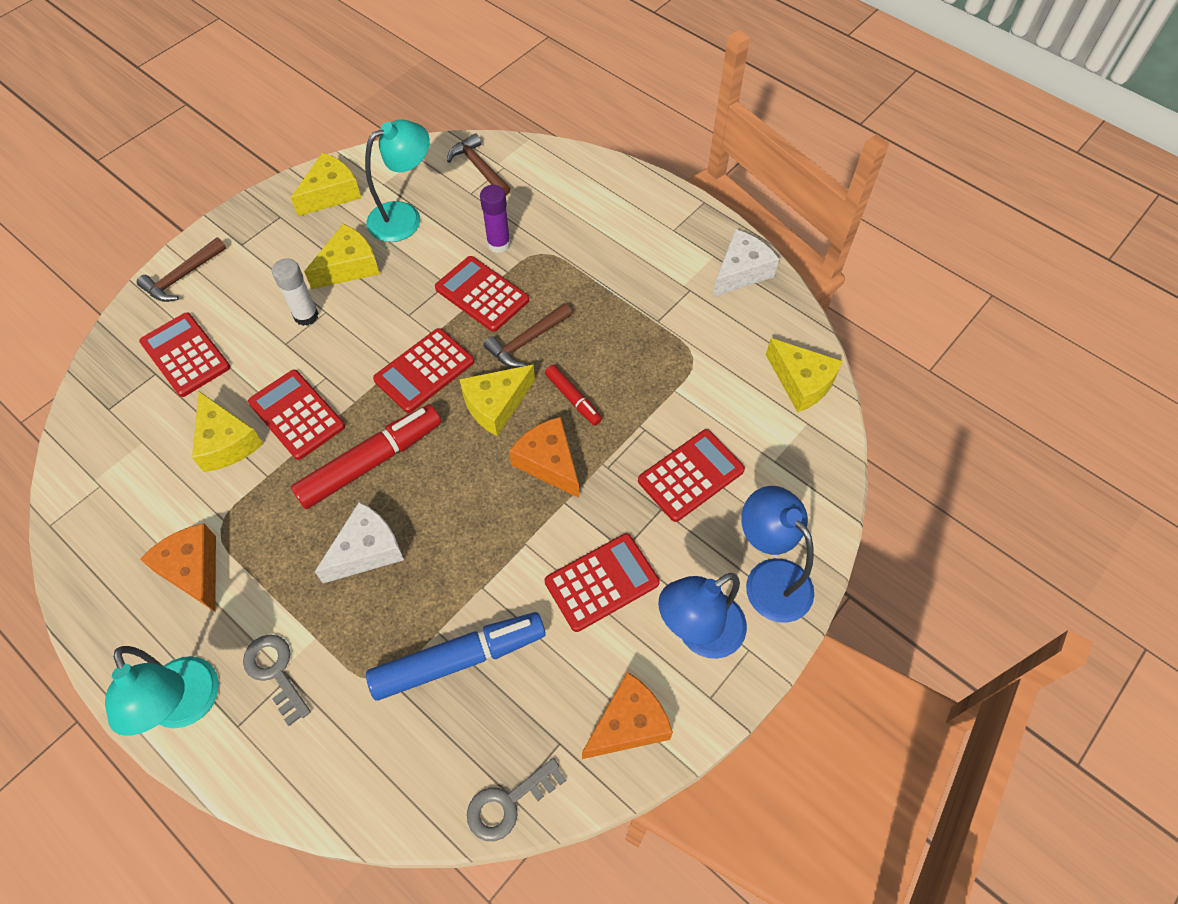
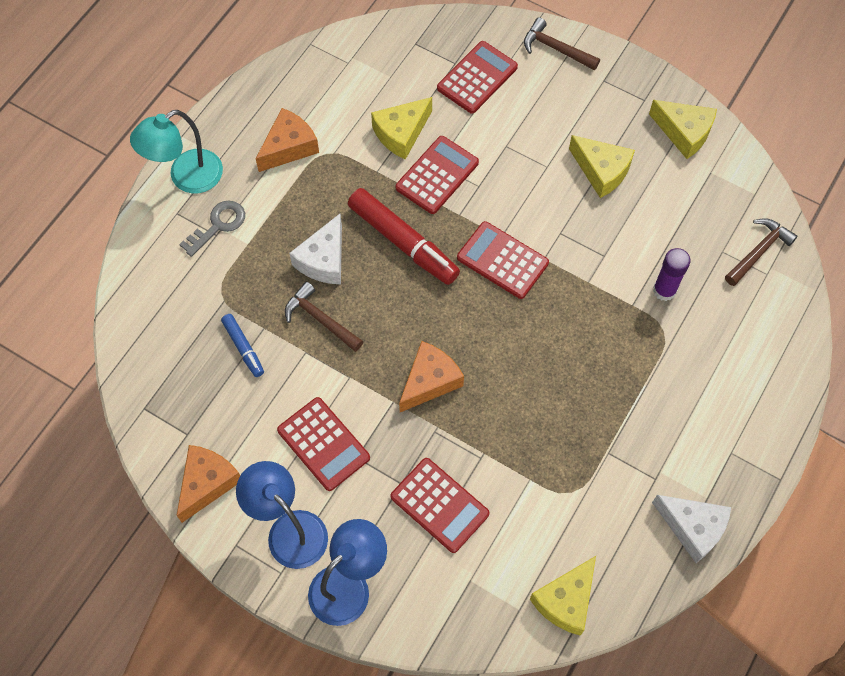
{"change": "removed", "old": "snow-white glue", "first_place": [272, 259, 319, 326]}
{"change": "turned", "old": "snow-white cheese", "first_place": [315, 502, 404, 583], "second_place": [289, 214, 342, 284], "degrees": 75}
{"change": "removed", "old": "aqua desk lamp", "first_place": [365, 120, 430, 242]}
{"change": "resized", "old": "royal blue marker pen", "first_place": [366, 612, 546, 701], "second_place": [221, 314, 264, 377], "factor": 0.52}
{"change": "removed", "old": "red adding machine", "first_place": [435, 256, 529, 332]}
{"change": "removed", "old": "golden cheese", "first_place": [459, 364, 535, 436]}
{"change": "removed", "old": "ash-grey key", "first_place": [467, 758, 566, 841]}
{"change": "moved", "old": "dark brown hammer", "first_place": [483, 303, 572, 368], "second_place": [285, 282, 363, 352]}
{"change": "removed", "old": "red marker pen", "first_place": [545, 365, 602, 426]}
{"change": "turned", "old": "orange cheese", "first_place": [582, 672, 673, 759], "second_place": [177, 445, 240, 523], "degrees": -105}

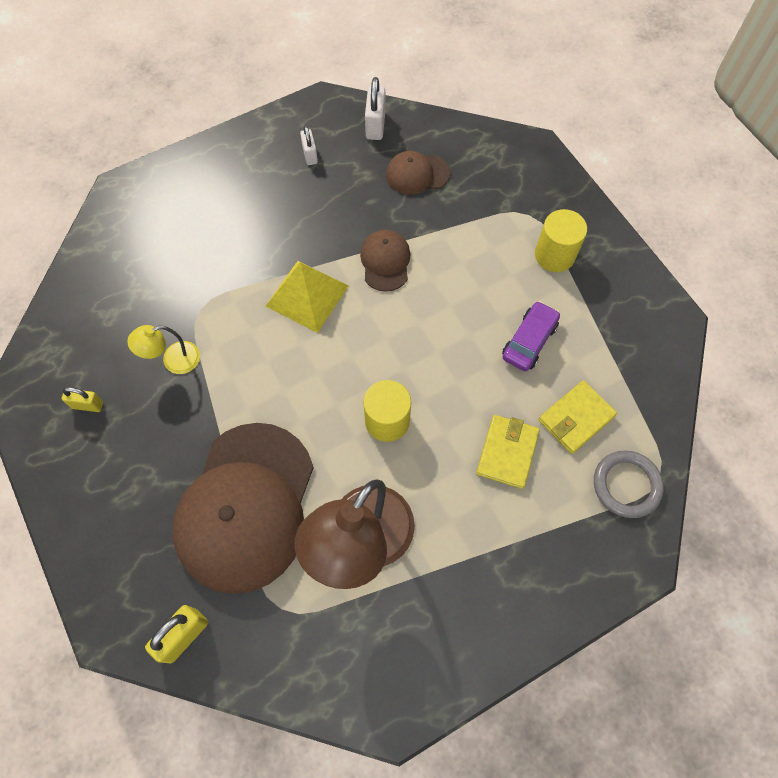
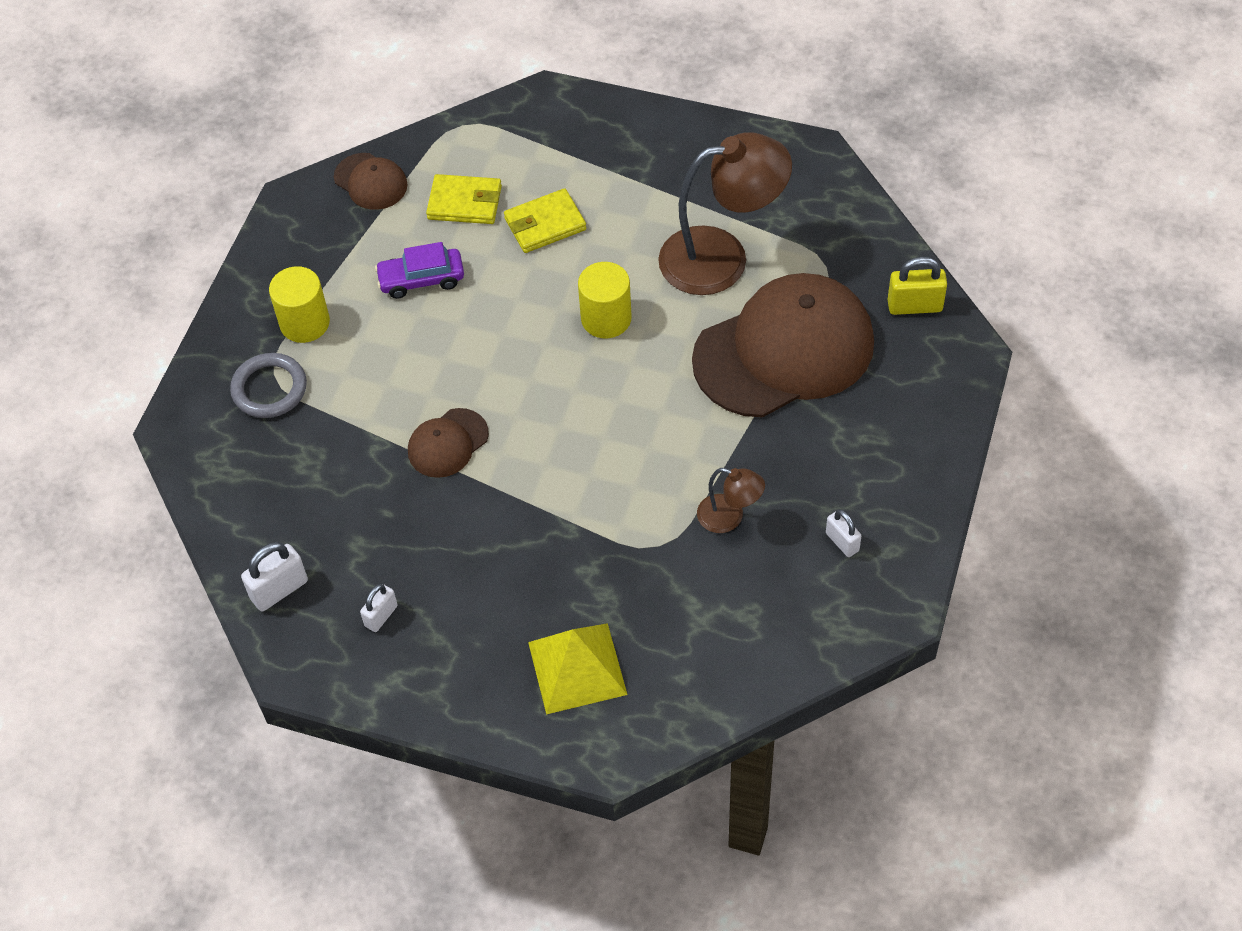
{"change": "recoloured", "old": "golden padlock", "new": "snow-white padlock", "first_place": [62, 387, 103, 412], "second_place": [826, 509, 861, 557]}
{"change": "recoloured", "old": "golden desk lamp", "new": "dark brown desk lamp", "first_place": [127, 325, 200, 374], "second_place": [697, 468, 765, 533]}
{"change": "moved", "old": "golden pyramid shape", "first_place": [266, 261, 348, 333], "second_place": [528, 623, 628, 714]}
{"change": "moved", "old": "dark brown cap", "first_place": [386, 151, 450, 195], "second_place": [334, 153, 408, 210]}
{"change": "moved", "old": "ash-grey ring", "first_place": [594, 450, 664, 518], "second_place": [230, 353, 307, 418]}

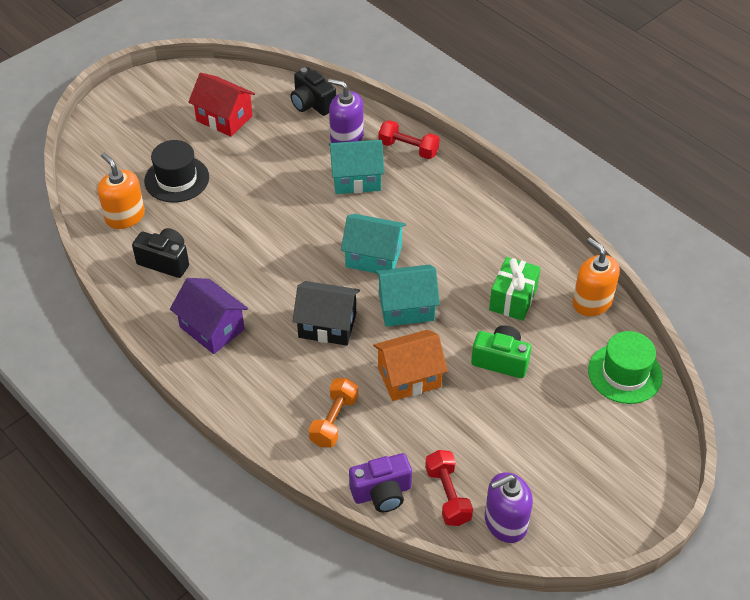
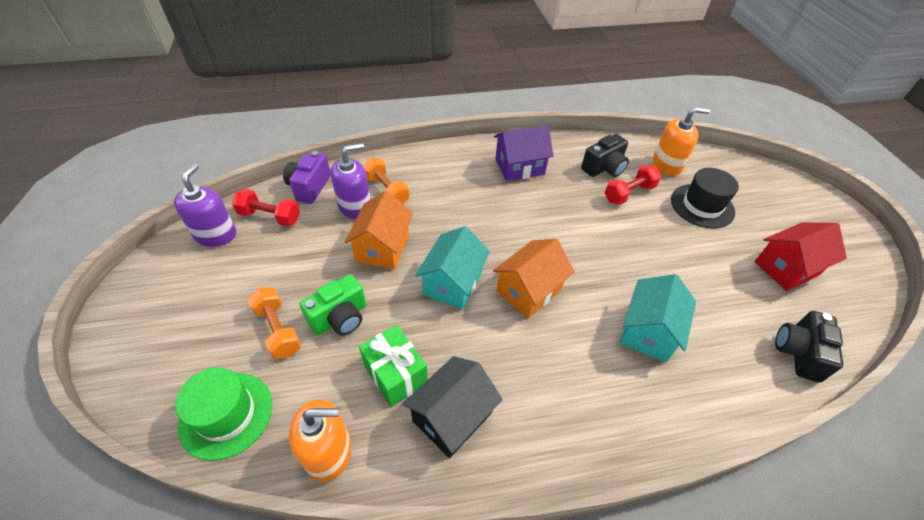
{"change": "turned", "old": "jet-black compact camera", "first_place": [291, 67, 336, 116], "second_place": [775, 311, 844, 383], "degrees": -60}
{"change": "moved", "old": "jet-black cottage", "first_place": [292, 281, 360, 346], "second_place": [403, 356, 503, 458]}
{"change": "moved", "old": "violet soap dispenser", "first_place": [328, 79, 364, 143], "second_place": [330, 143, 371, 219]}
{"change": "recoloured", "old": "aqua cottage", "new": "orange cottage", "first_place": [341, 214, 406, 273], "second_place": [493, 239, 575, 318]}
{"change": "moved", "old": "red hand weight", "first_place": [378, 120, 440, 159], "second_place": [605, 165, 661, 205]}
{"change": "added", "new": "orange hand weight", "second_place": [247, 287, 301, 359]}

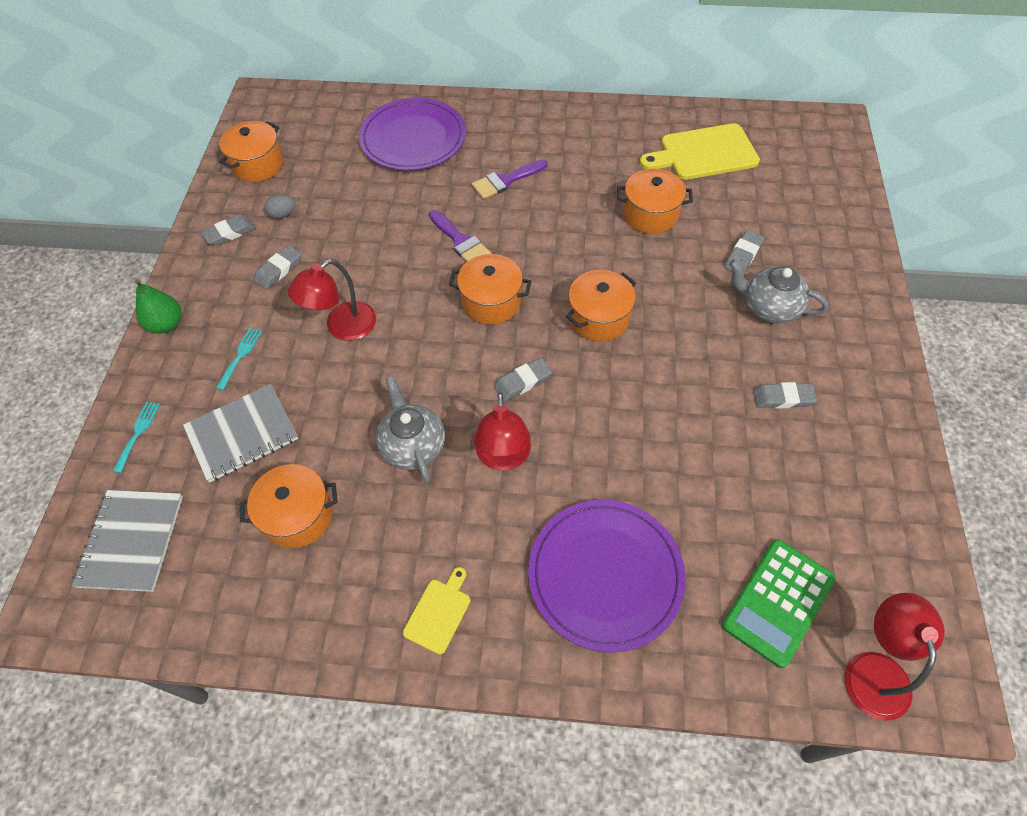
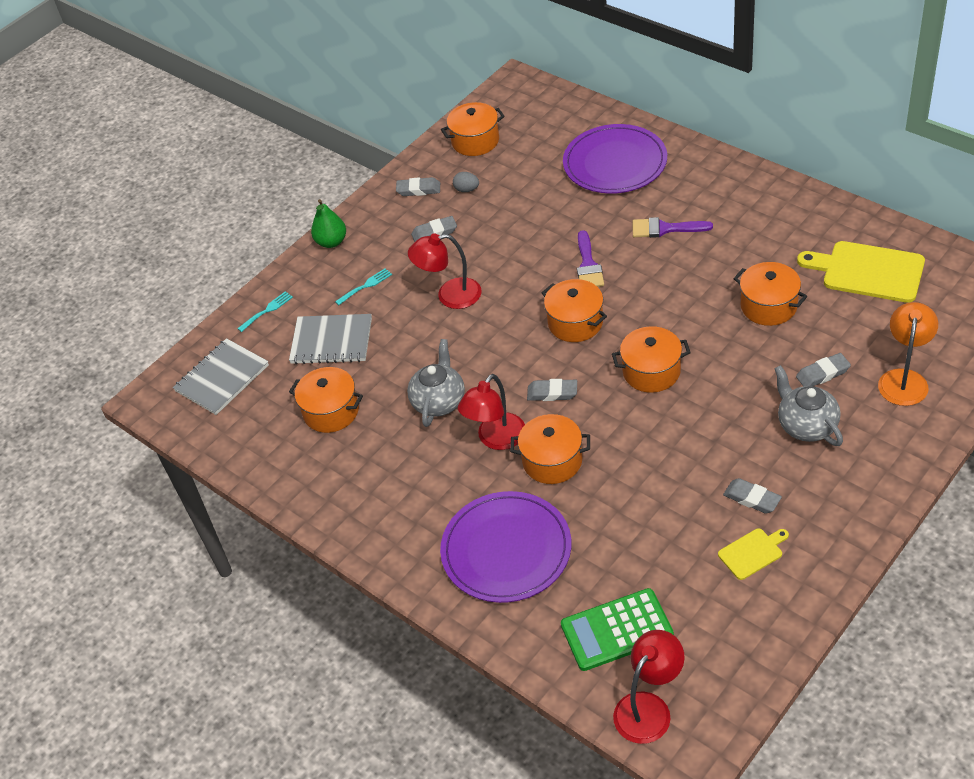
{"change": "moved", "old": "golden cutting board", "first_place": [403, 567, 470, 655], "second_place": [718, 528, 789, 580]}
{"change": "added", "new": "orange pot", "second_place": [510, 414, 590, 484]}
{"change": "added", "new": "orange desk lamp", "second_place": [878, 302, 938, 406]}

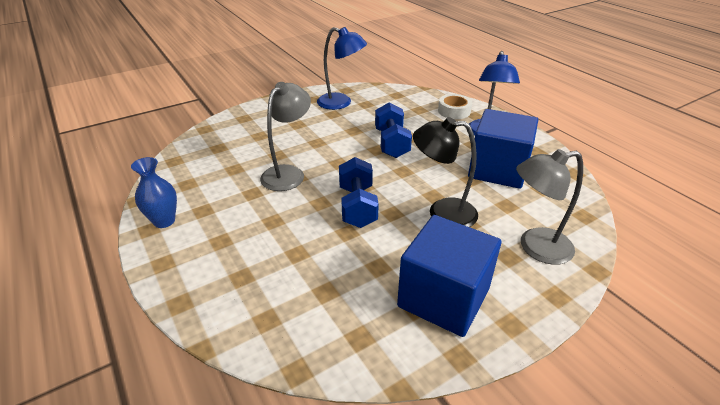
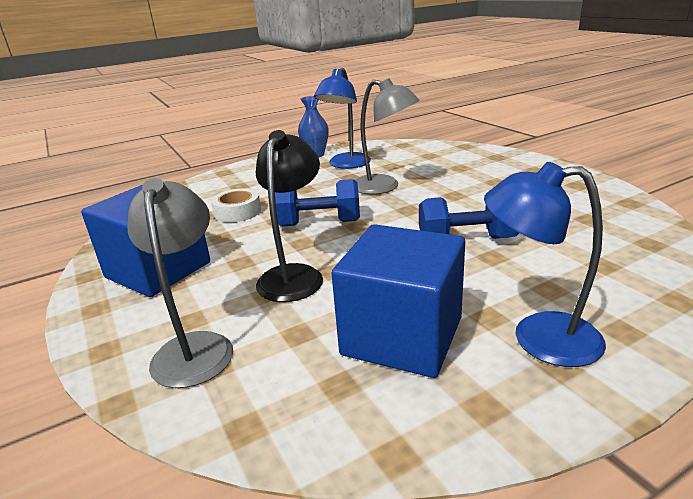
{"change": "moved", "old": "royal blue desk lamp", "first_place": [317, 27, 367, 110], "second_place": [314, 68, 371, 169]}
{"change": "moved", "old": "snow-white sticky tape", "first_place": [438, 94, 472, 119], "second_place": [211, 188, 261, 222]}

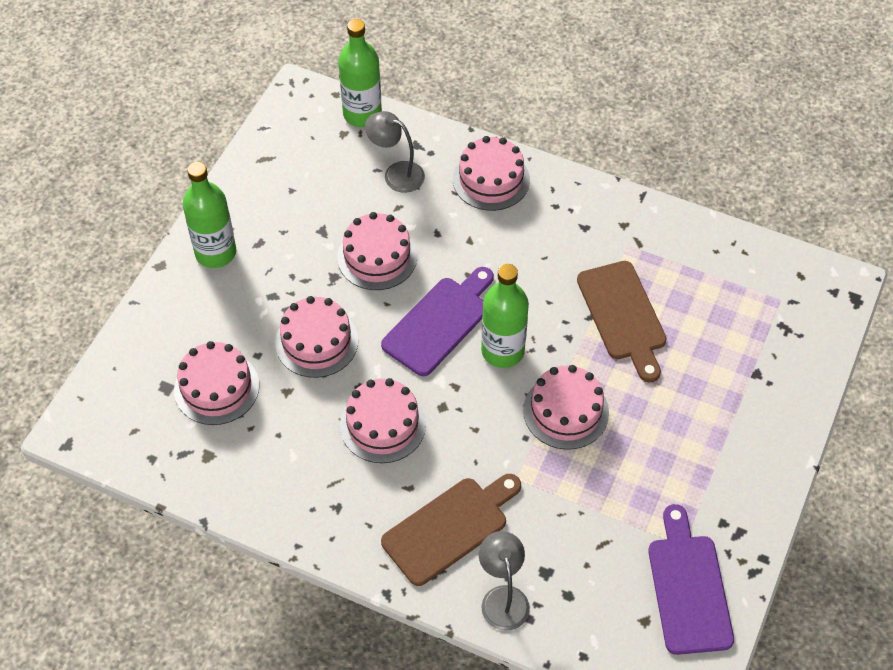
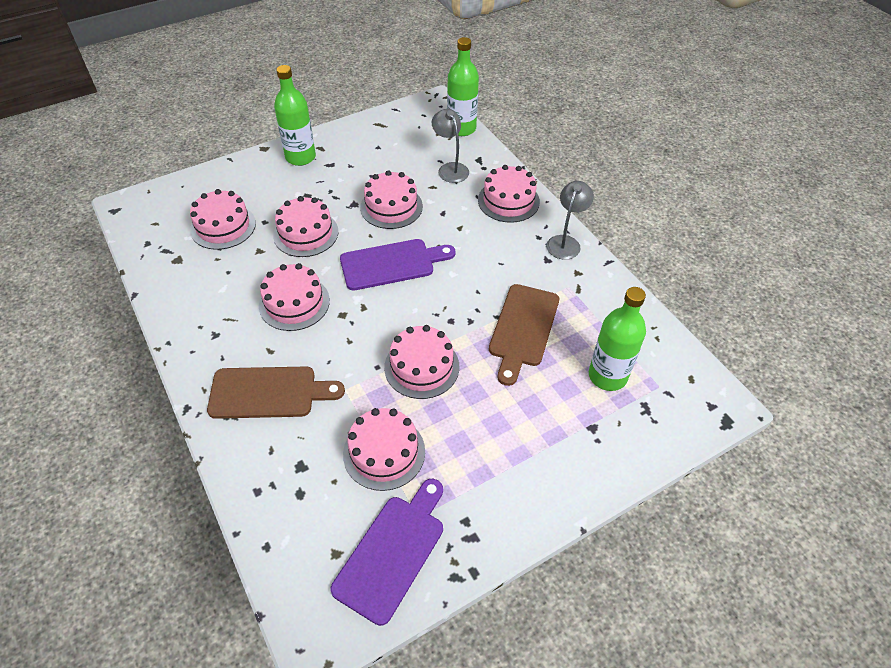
{"change": "moved", "old": "ash-grey desk lamp", "first_place": [479, 531, 530, 631], "second_place": [546, 181, 594, 260]}
{"change": "moved", "old": "green drink bottle", "first_place": [481, 264, 529, 368], "second_place": [589, 287, 646, 391]}
{"change": "added", "new": "pink layer cake", "second_place": [343, 408, 425, 491]}

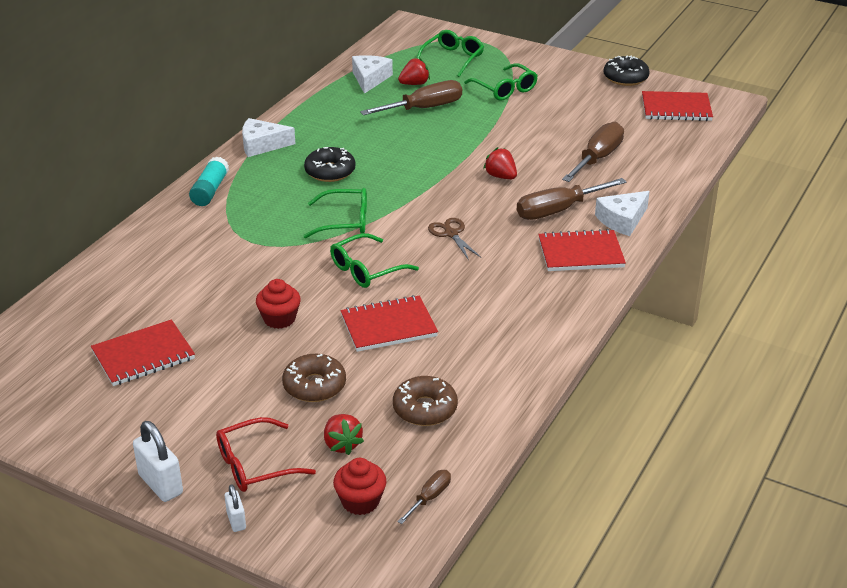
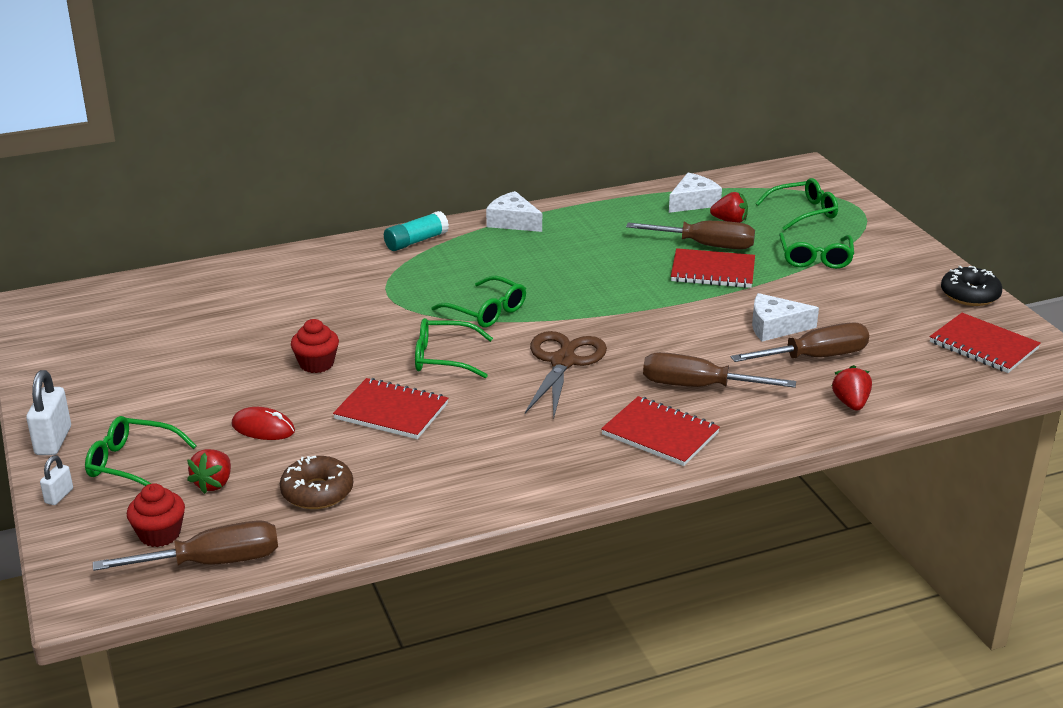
{"change": "moved", "old": "red exercise book", "first_place": [91, 320, 195, 386], "second_place": [671, 248, 755, 288]}
{"change": "recoloured", "old": "red eyeglasses", "new": "green eyeglasses", "first_place": [216, 417, 316, 492], "second_place": [85, 416, 197, 486]}
{"change": "replaced", "old": "dark brown donut", "new": "red mouse", "first_place": [282, 354, 346, 402], "second_place": [231, 407, 295, 440]}
{"change": "removed", "old": "jet-black donut", "first_place": [304, 147, 355, 182]}
{"change": "resized", "old": "dark brown screwdriver", "first_place": [397, 470, 451, 524], "second_place": [93, 520, 278, 571], "factor": 1.97}
{"change": "resized", "old": "dark brown shears", "first_place": [428, 218, 481, 260], "second_place": [525, 331, 607, 419], "factor": 1.77}
{"change": "moved", "old": "red strawberry", "first_place": [483, 147, 517, 179], "second_place": [832, 365, 872, 411]}
{"change": "moved", "old": "snow-white cheese", "first_place": [595, 191, 650, 236], "second_place": [752, 293, 819, 341]}

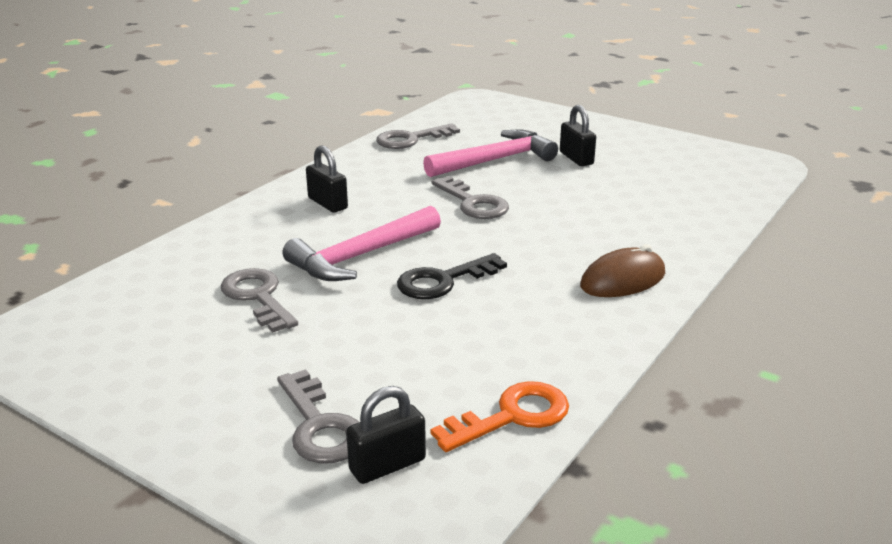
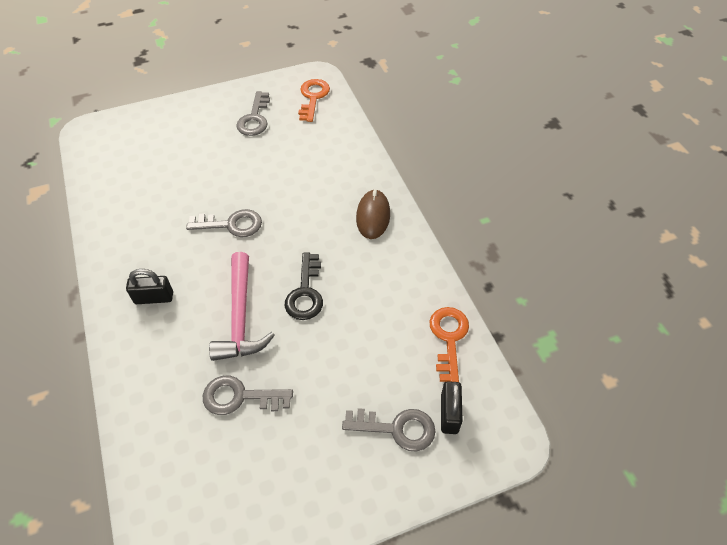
{"change": "moved", "old": "ash-grey key", "first_place": [376, 123, 460, 149], "second_place": [236, 91, 270, 136]}
{"change": "removed", "old": "pink hammer", "first_place": [423, 130, 558, 177]}
{"change": "removed", "old": "jet-black padlock", "first_place": [560, 105, 596, 166]}
{"change": "added", "new": "orange key", "second_place": [298, 79, 330, 122]}

